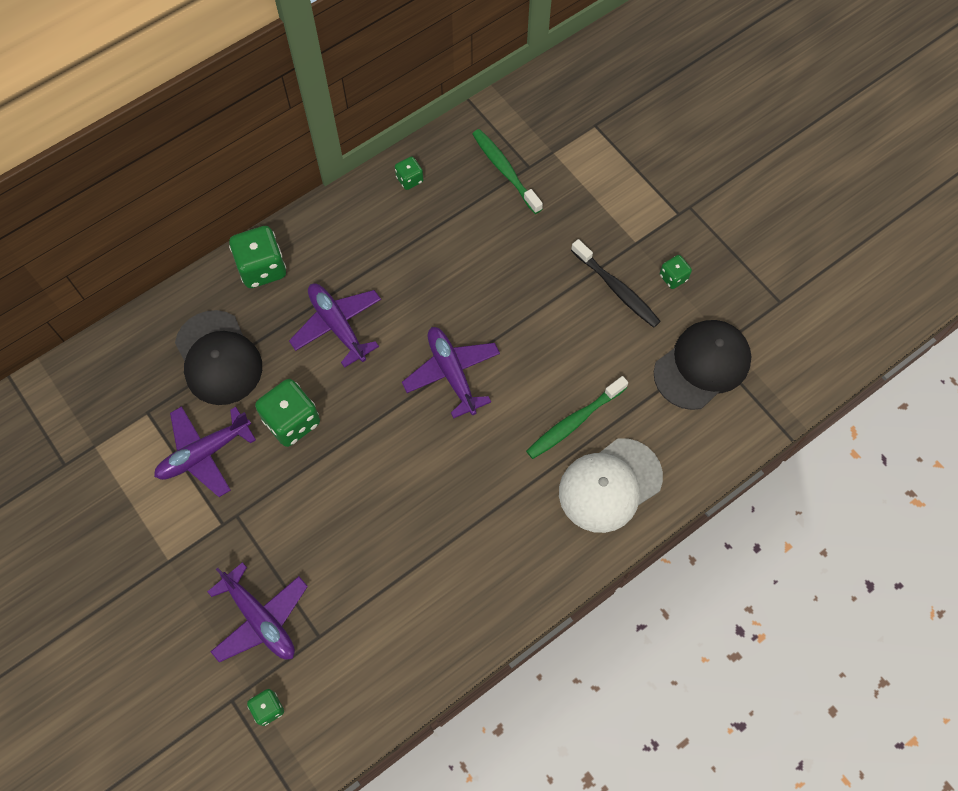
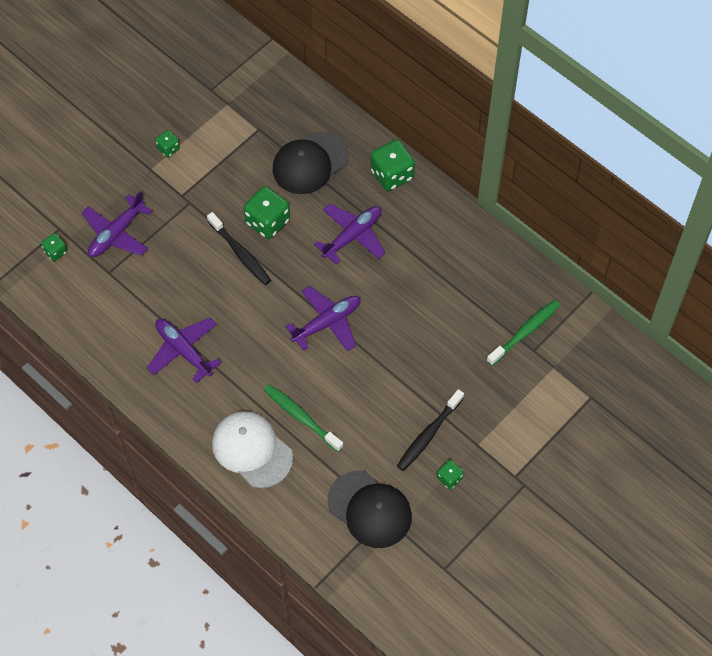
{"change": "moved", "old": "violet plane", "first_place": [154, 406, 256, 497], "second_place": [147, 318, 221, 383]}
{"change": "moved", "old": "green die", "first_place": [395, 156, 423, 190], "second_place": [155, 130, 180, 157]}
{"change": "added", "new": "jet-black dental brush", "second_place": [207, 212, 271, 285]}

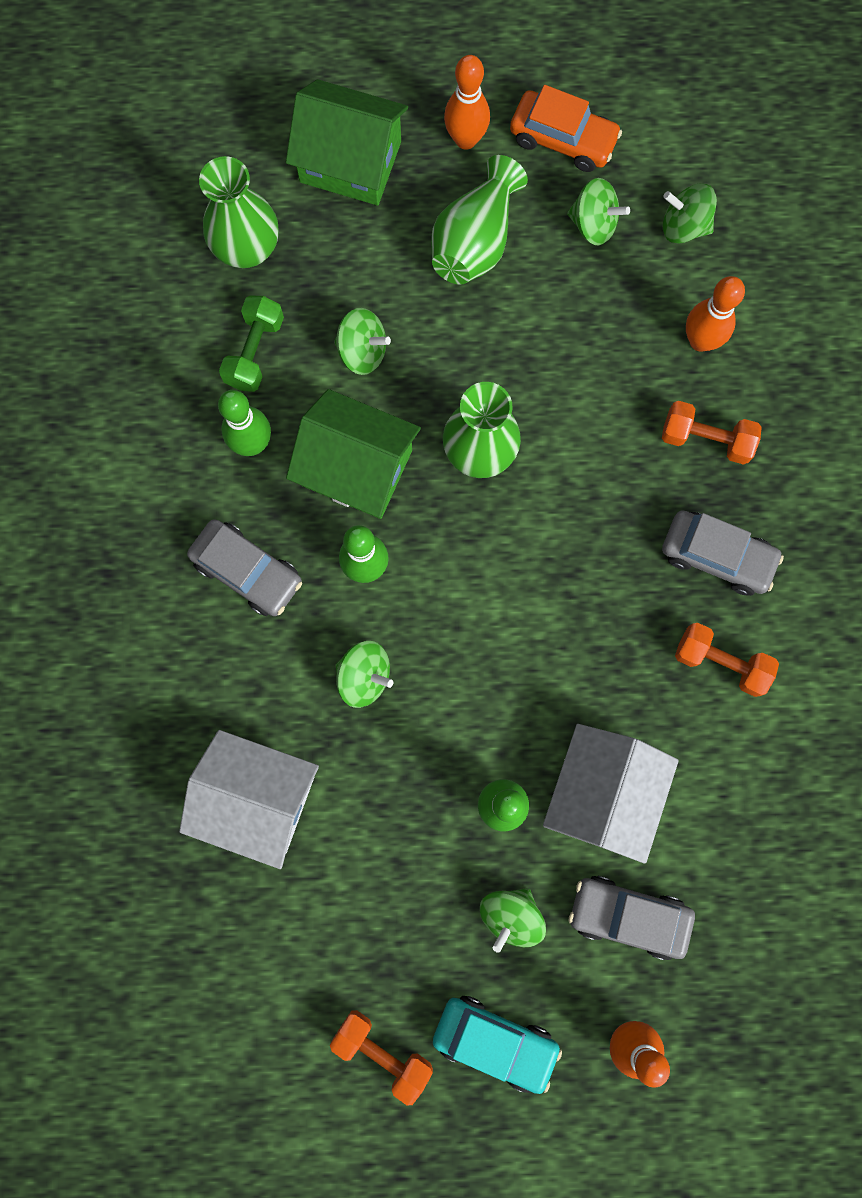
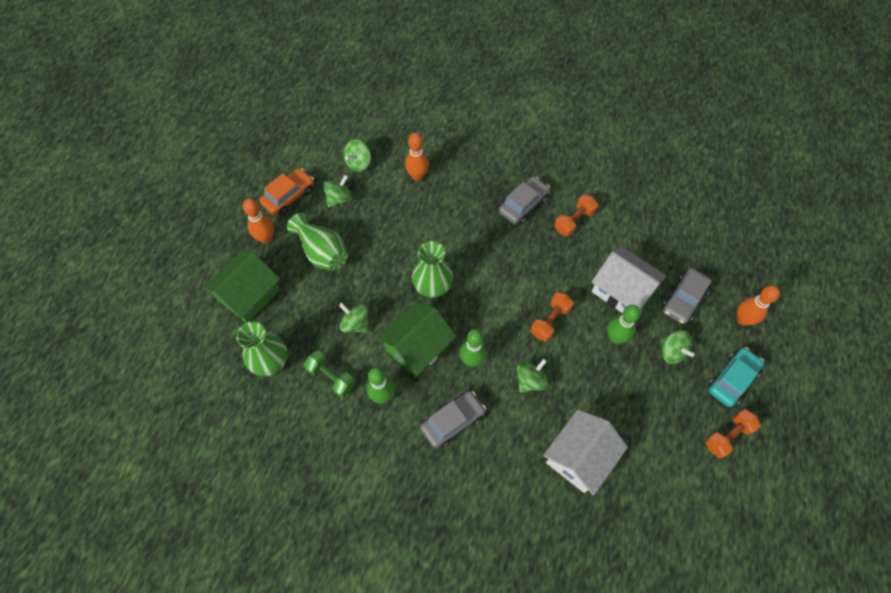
{"change": "turned", "old": "green whirligig", "first_place": [334, 308, 391, 375], "second_place": [339, 302, 369, 333], "degrees": -90}
{"change": "moved", "old": "orange hand weight", "first_place": [662, 401, 762, 465], "second_place": [531, 292, 574, 342]}

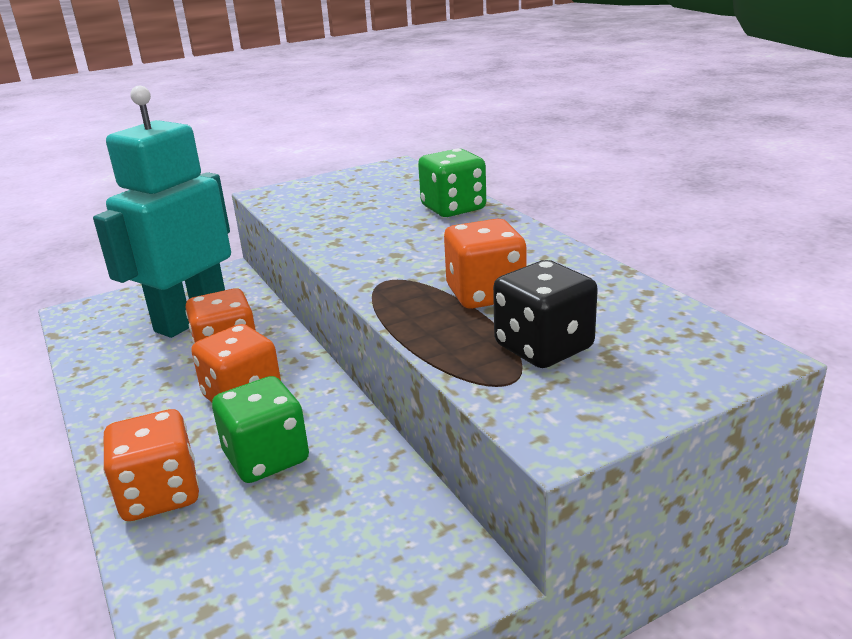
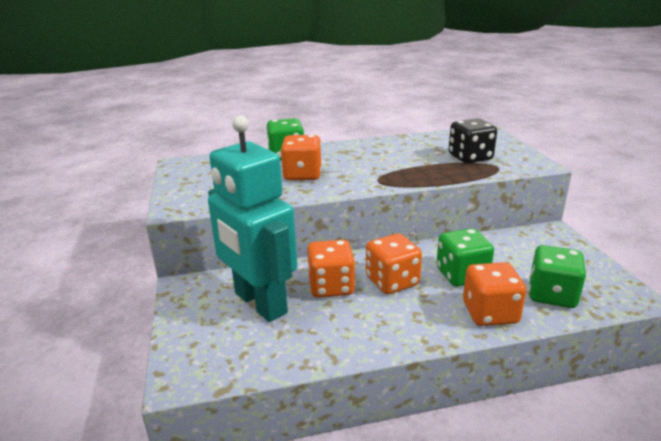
{"change": "moved", "old": "orange die", "first_place": [444, 219, 526, 309], "second_place": [281, 135, 321, 180]}
{"change": "added", "new": "green die", "second_place": [529, 245, 586, 308]}

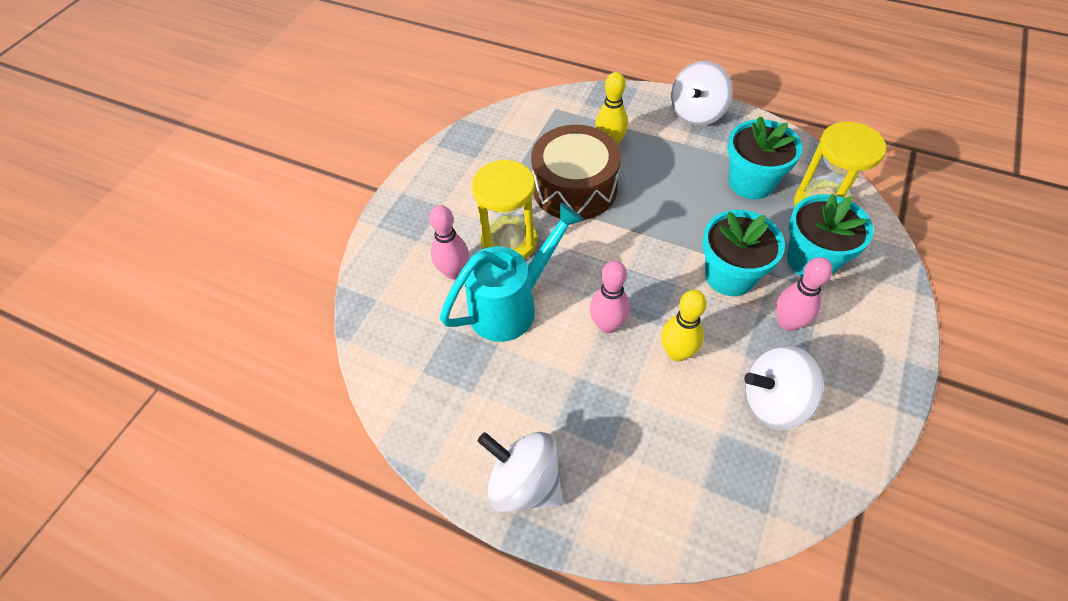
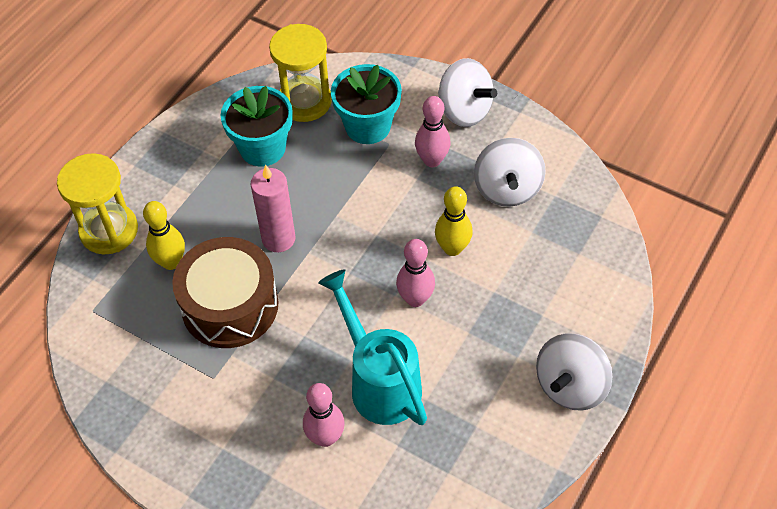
{"change": "moved", "old": "golden sand timer", "first_place": [472, 160, 537, 259], "second_place": [57, 153, 138, 254]}
{"change": "moved", "old": "snow-white whirligig", "first_place": [671, 61, 733, 126], "second_place": [438, 58, 497, 127]}
{"change": "removed", "old": "aqua potted plant", "first_place": [702, 210, 785, 296]}
{"change": "added", "new": "pink pillar candle", "second_place": [251, 165, 296, 252]}

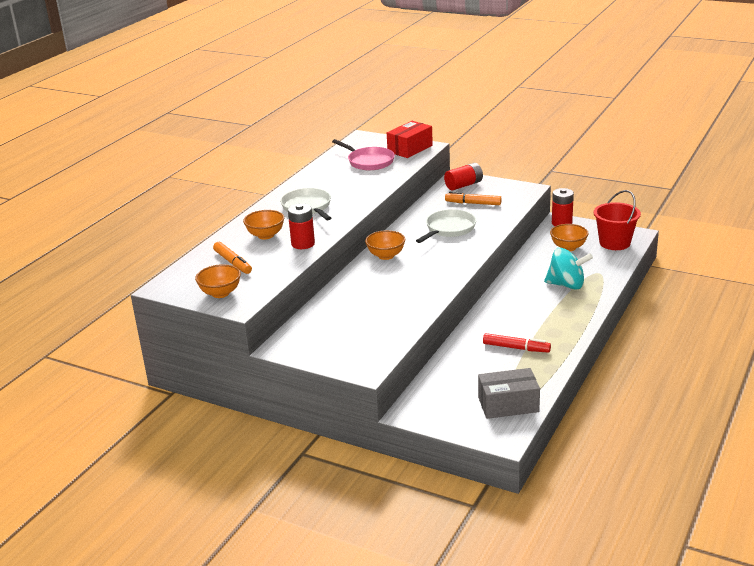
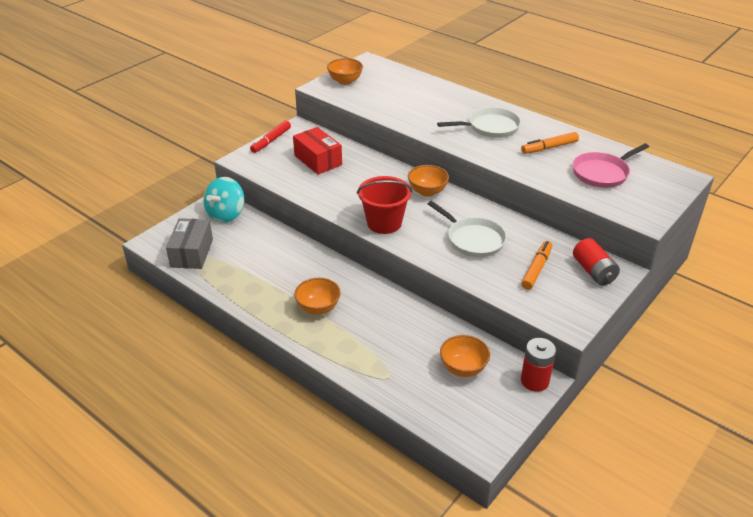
{"change": "moved", "old": "orange marker pen", "first_place": [213, 242, 252, 274], "second_place": [521, 132, 579, 154]}
{"change": "moved", "old": "orange bowl", "first_place": [243, 210, 284, 240], "second_place": [294, 278, 341, 315]}
{"change": "removed", "old": "red power cell", "first_place": [288, 204, 315, 249]}
{"change": "moved", "old": "red parcel", "first_place": [387, 121, 433, 158], "second_place": [293, 127, 342, 175]}
{"change": "moved", "old": "red marker pen", "first_place": [483, 333, 551, 353], "second_place": [250, 121, 291, 153]}
{"change": "moved", "old": "aqua whirligig", "first_place": [544, 248, 593, 290], "second_place": [203, 177, 244, 223]}
{"change": "moved", "old": "red sand bucket", "first_place": [594, 190, 641, 250], "second_place": [357, 176, 412, 234]}

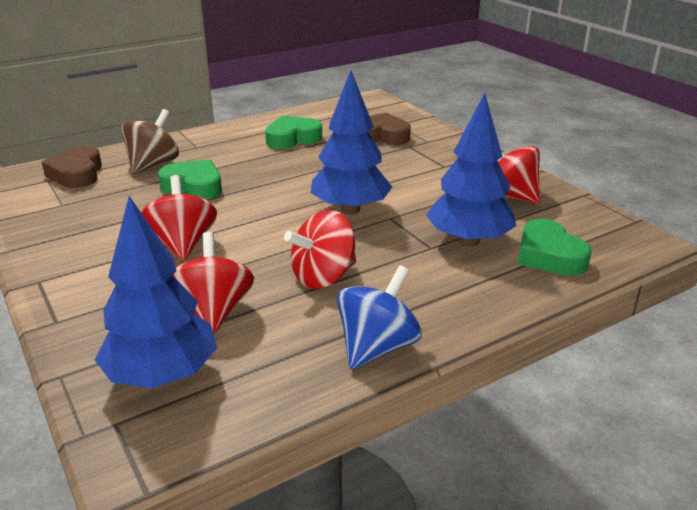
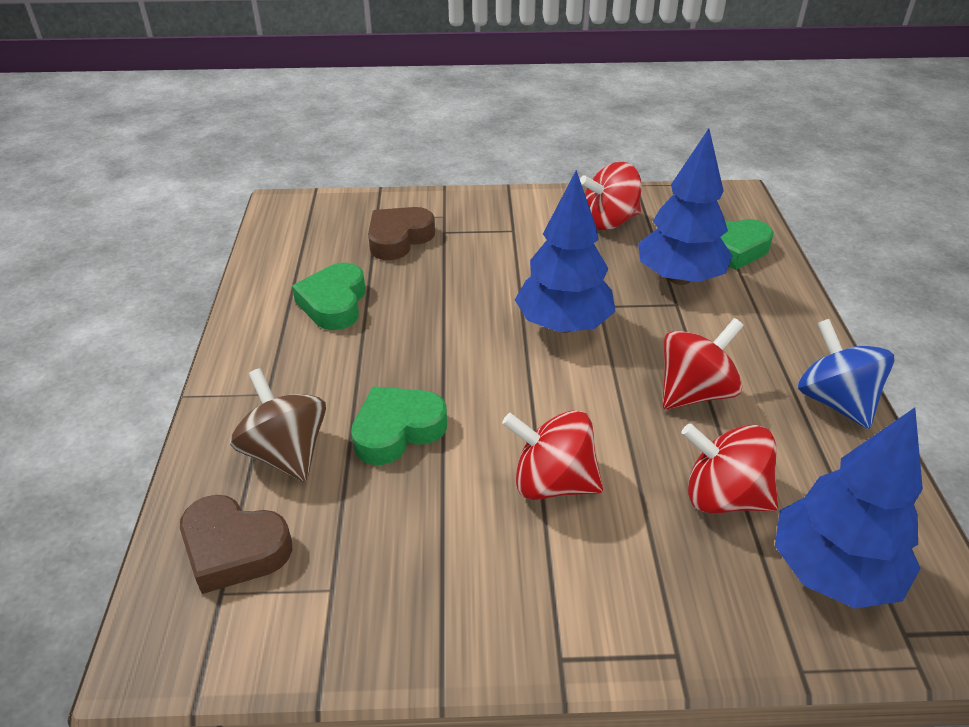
{"change": "turned", "old": "red whirligig", "first_place": [284, 210, 356, 289], "second_place": [663, 318, 744, 410], "degrees": -120}

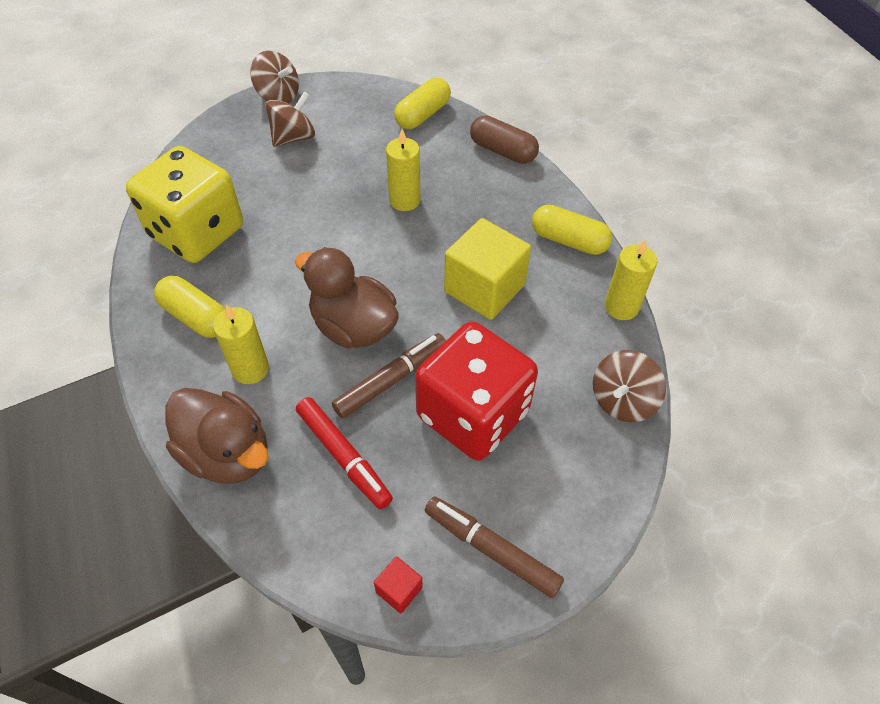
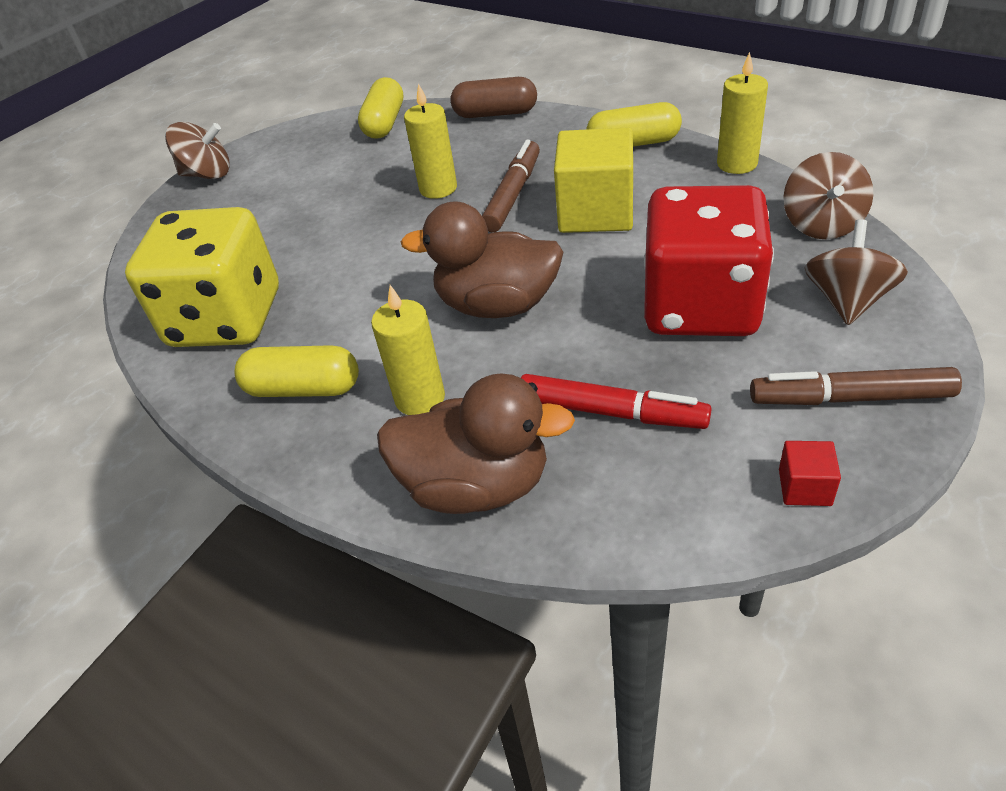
{"change": "moved", "old": "dark brown whirligig", "first_place": [265, 91, 315, 147], "second_place": [805, 219, 908, 325]}
{"change": "moved", "old": "dark brown marker pen", "first_place": [332, 333, 446, 418], "second_place": [482, 140, 540, 233]}

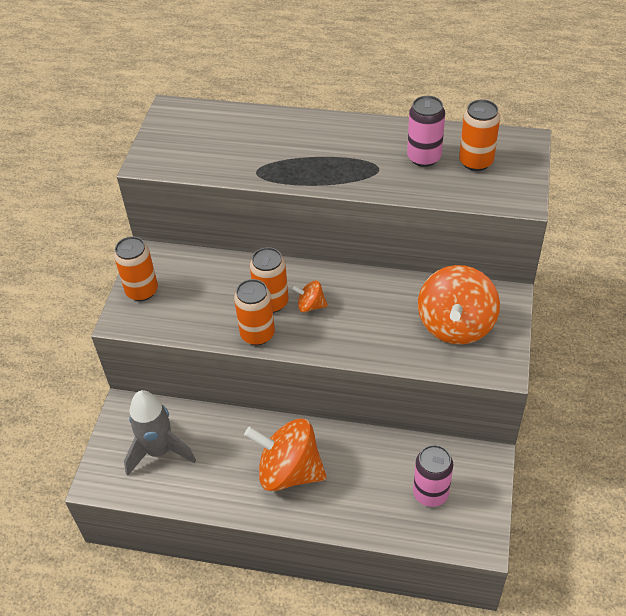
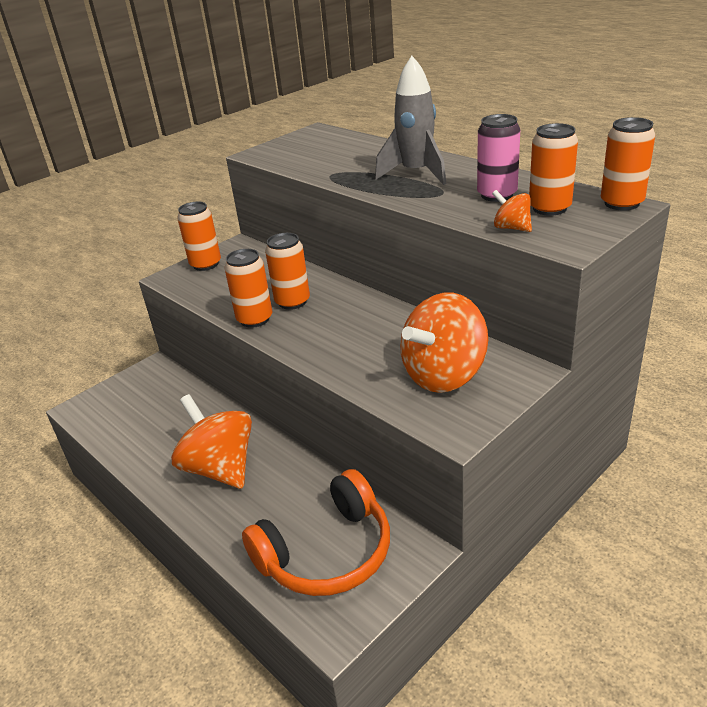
{"change": "moved", "old": "ash-grey spaceship", "first_place": [124, 390, 196, 476], "second_place": [375, 56, 446, 185]}
{"change": "moved", "old": "orange whirligig", "first_place": [291, 281, 328, 312], "second_place": [492, 190, 532, 232]}
{"change": "replaced", "old": "pink tin", "new": "orange over-ear headphones", "first_place": [413, 445, 453, 507], "second_place": [242, 469, 390, 596]}
{"change": "added", "new": "orange tin", "second_place": [601, 117, 655, 210]}

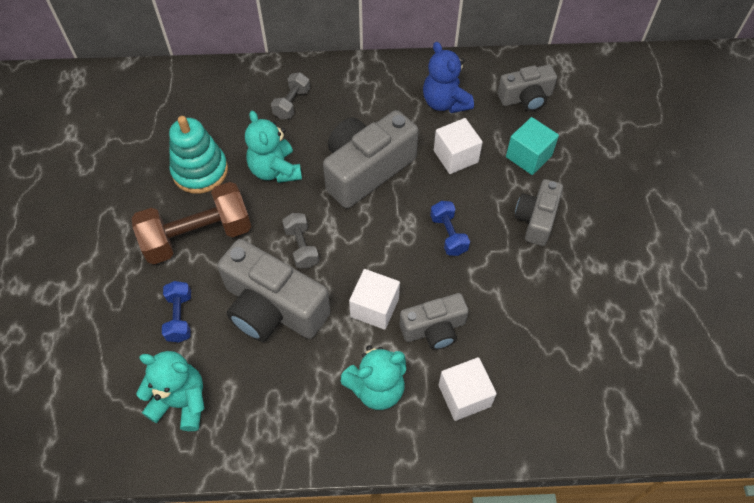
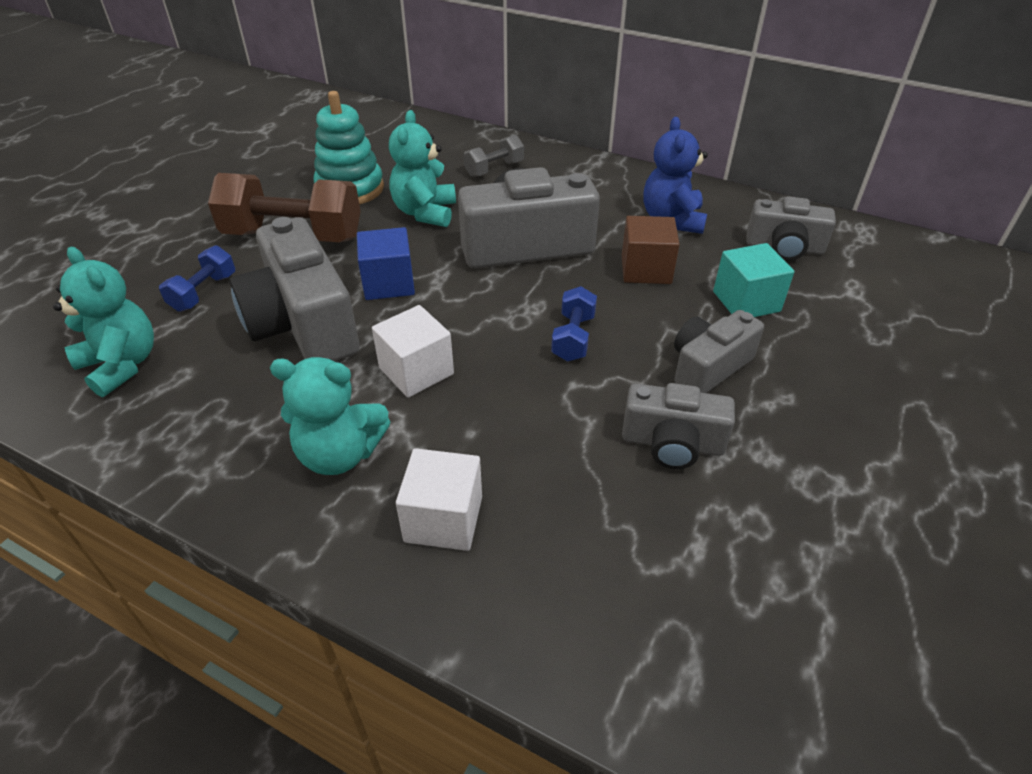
{"change": "replaced", "old": "ash-grey hand weight", "new": "royal blue solid cube", "first_place": [282, 213, 319, 268], "second_place": [357, 227, 415, 300]}
{"change": "moved", "old": "ash-grey compact camera", "first_place": [400, 293, 469, 350], "second_place": [622, 383, 735, 469]}
{"change": "recoloured", "old": "snow-white solid cube", "new": "dark brown solid cube", "first_place": [434, 118, 483, 174], "second_place": [622, 216, 680, 284]}

